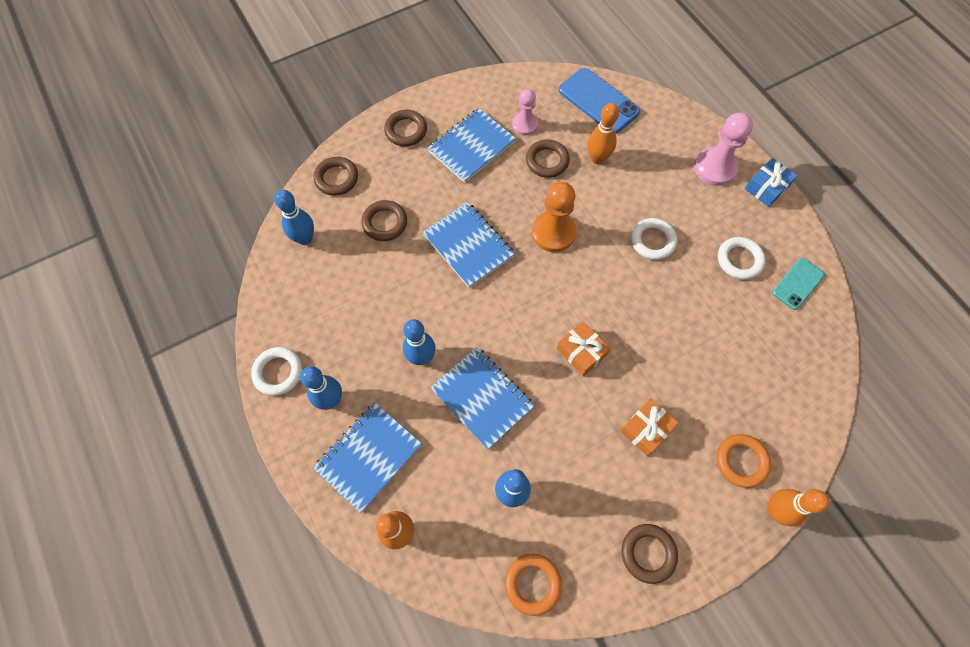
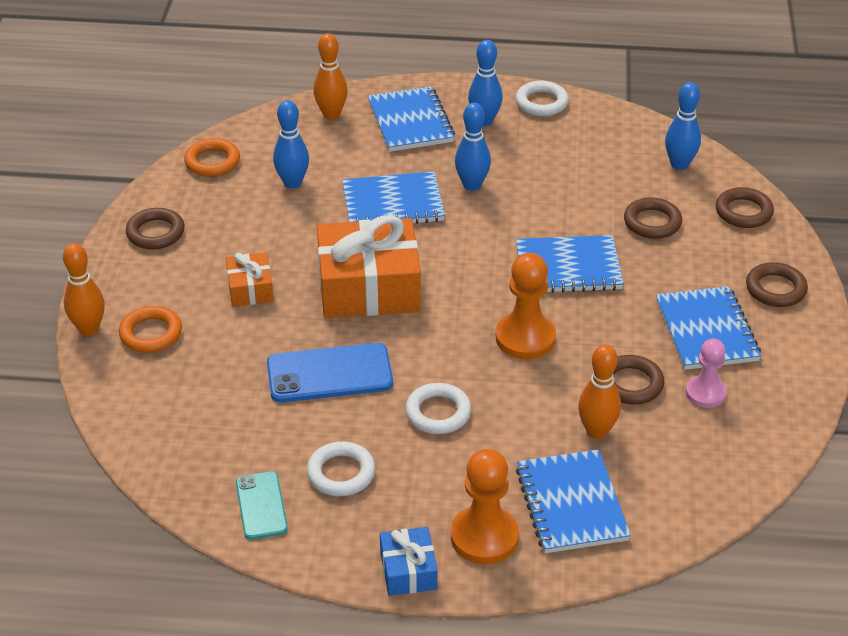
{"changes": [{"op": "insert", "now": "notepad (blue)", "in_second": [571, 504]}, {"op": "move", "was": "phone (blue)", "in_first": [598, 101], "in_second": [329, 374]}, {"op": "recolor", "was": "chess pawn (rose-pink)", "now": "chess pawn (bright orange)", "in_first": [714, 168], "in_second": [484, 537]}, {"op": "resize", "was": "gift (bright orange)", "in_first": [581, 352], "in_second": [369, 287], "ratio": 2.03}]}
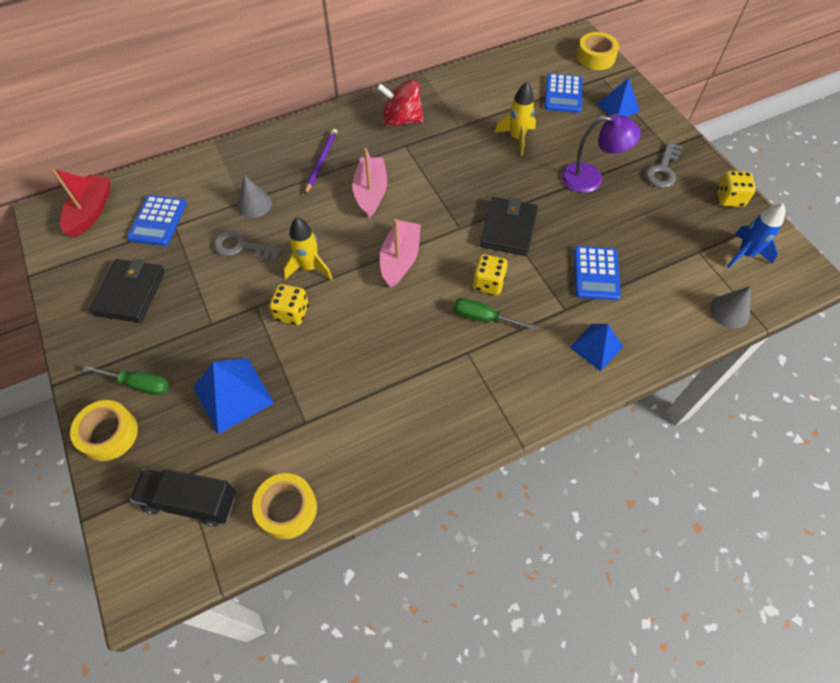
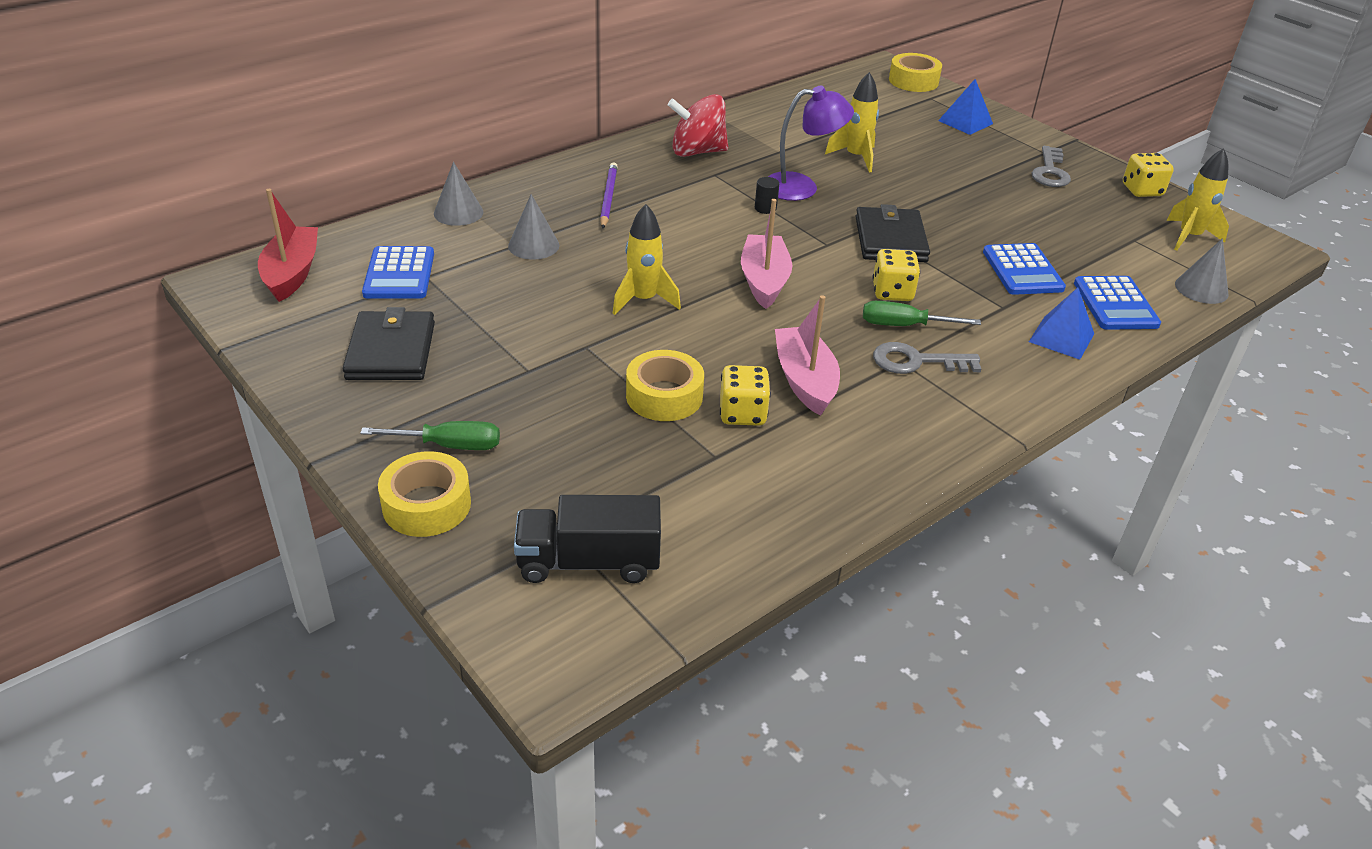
{"changes": [{"op": "delete", "was": "pyramid (blue)", "in_first": [233, 394]}, {"op": "insert", "now": "cone shape (ash-grey)", "in_second": [458, 212]}, {"op": "insert", "now": "cylinder shape (black)", "in_second": [765, 208]}, {"op": "move", "was": "latchkey (ash-grey)", "in_first": [242, 247], "in_second": [917, 361]}, {"op": "move", "was": "sticky tape (yellow)", "in_first": [287, 508], "in_second": [664, 396]}, {"op": "move", "was": "die (yellow)", "in_first": [292, 313], "in_second": [742, 413]}, {"op": "move", "was": "boat (rose-pink)", "in_first": [371, 193], "in_second": [805, 380]}, {"op": "move", "was": "adding machine (blue)", "in_first": [563, 94], "in_second": [1115, 304]}, {"op": "move", "was": "lamp (violet)", "in_first": [590, 178], "in_second": [801, 187]}, {"op": "recolor", "was": "toy rocket (blue)", "now": "toy rocket (yellow)", "in_first": [745, 254], "in_second": [1189, 237]}]}
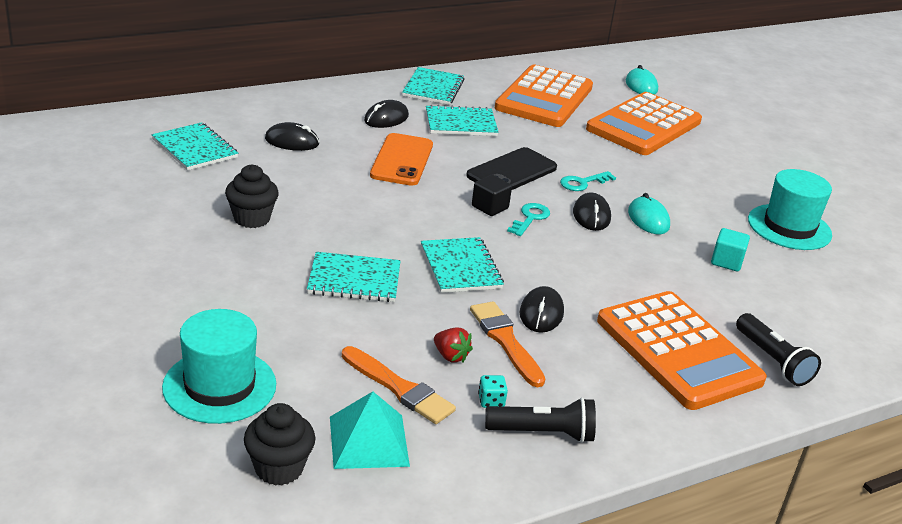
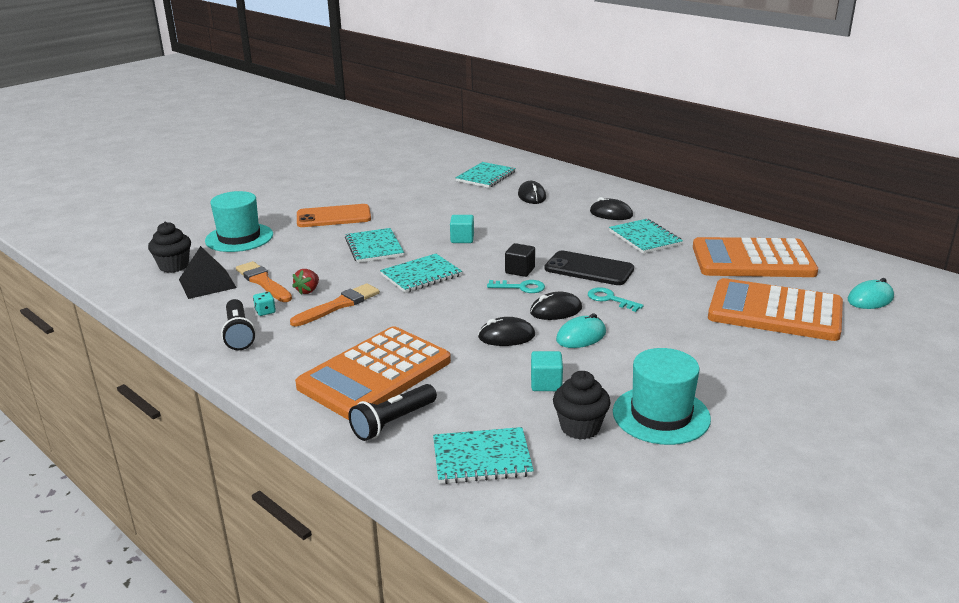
{"changes": [{"op": "insert", "now": "cube (aqua)", "in_second": [462, 239]}, {"op": "move", "was": "fairy cake (black)", "in_first": [252, 218], "in_second": [580, 427]}, {"op": "move", "was": "phone (bright orange)", "in_first": [402, 160], "in_second": [333, 217]}, {"op": "move", "was": "notepad (aqua)", "in_first": [433, 88], "in_second": [482, 458]}, {"op": "move", "was": "mouse (black)", "in_first": [541, 313], "in_second": [506, 336]}, {"op": "recolor", "was": "pyramid (aqua)", "now": "pyramid (black)", "in_first": [368, 441], "in_second": [207, 283]}, {"op": "rotate", "was": "paint brush (bright orange)", "in_first": [399, 388], "in_second": [263, 282], "clockwise": 120}]}
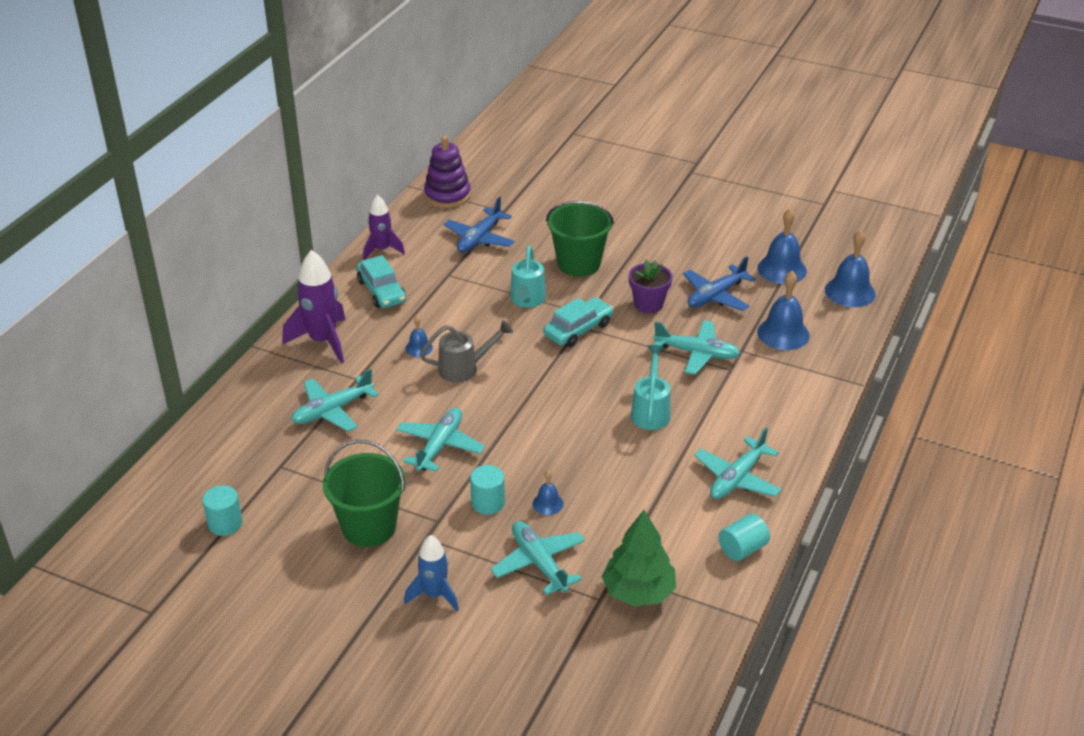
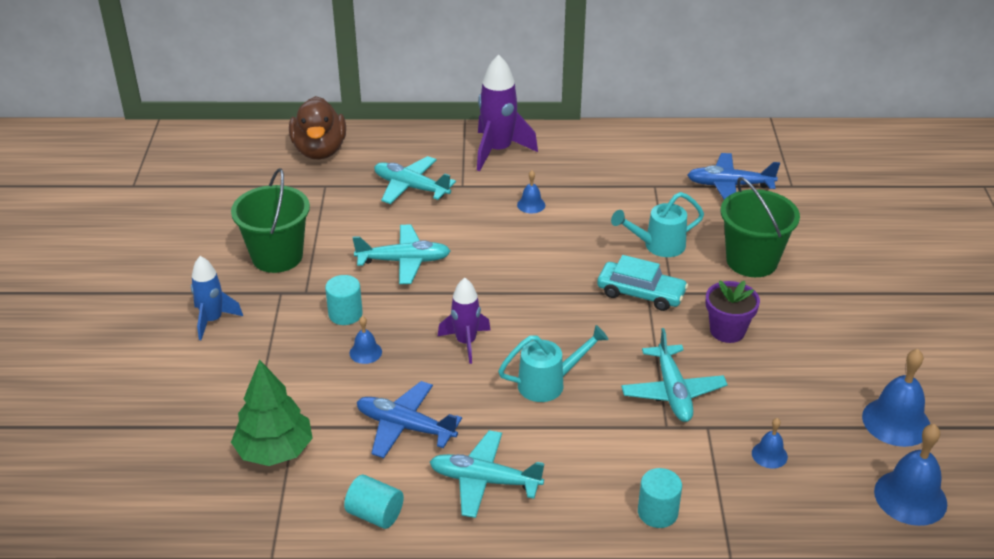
{"changes": [{"op": "delete", "was": "car (aqua)", "in_first": [381, 291]}, {"op": "delete", "was": "watering pot (ash-grey)", "in_first": [465, 368]}, {"op": "delete", "was": "stacking rings (violet)", "in_first": [447, 195]}, {"op": "delete", "was": "toy plane (aqua)", "in_first": [539, 563]}, {"op": "insert", "now": "rubber duck (brown)", "in_second": [320, 150]}, {"op": "move", "was": "cylinder shape (aqua)", "in_first": [225, 524], "in_second": [657, 512]}, {"op": "move", "was": "toy rocket (violet)", "in_first": [382, 250], "in_second": [466, 342]}, {"op": "move", "was": "toy plane (blue)", "in_first": [716, 296], "in_second": [405, 427]}, {"op": "resize", "was": "hand bell (blue)", "in_first": [783, 333], "in_second": [769, 455], "ratio": 0.52}]}
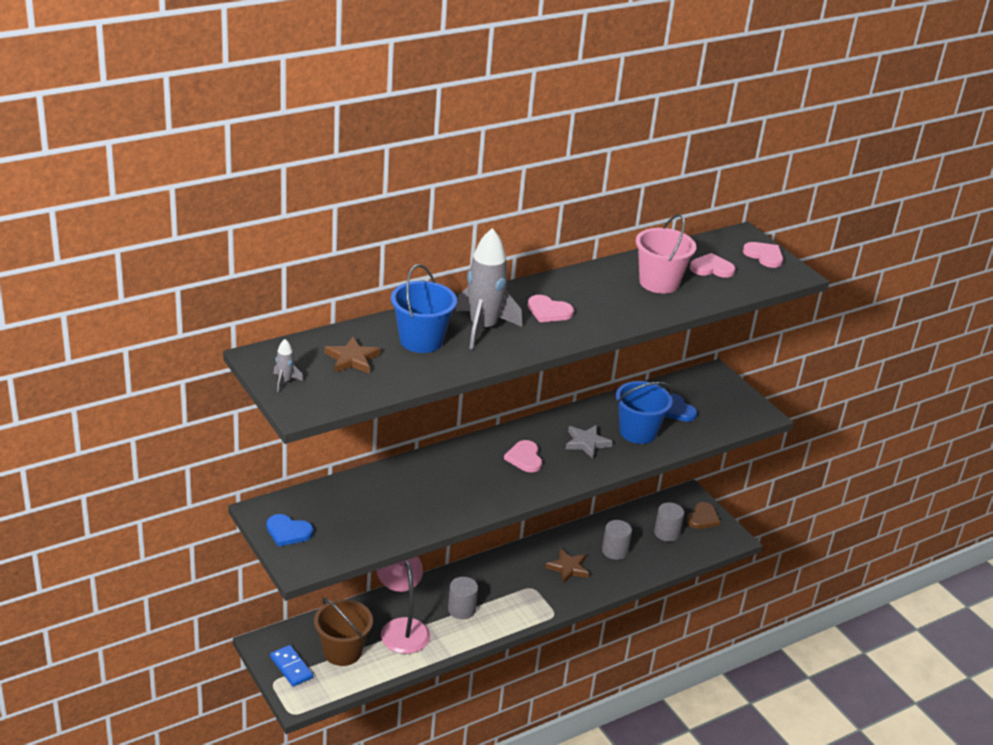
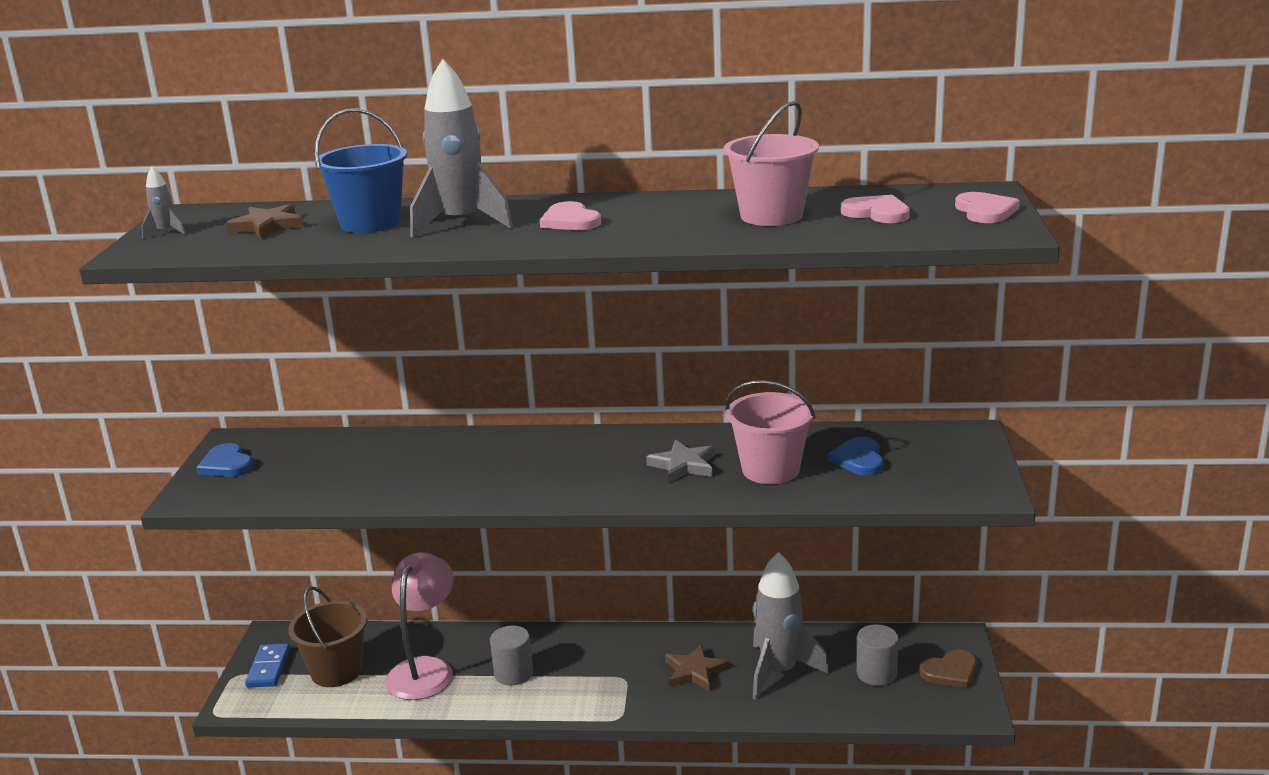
{"changes": [{"op": "delete", "was": "heart shape (rose-pink)", "in_first": [524, 458]}, {"op": "replace", "was": "cylinder shape (ash-grey)", "now": "toy rocket (ash-grey)", "in_first": [614, 551], "in_second": [779, 672]}, {"op": "recolor", "was": "pail (blue)", "now": "pail (rose-pink)", "in_first": [638, 432], "in_second": [770, 470]}]}
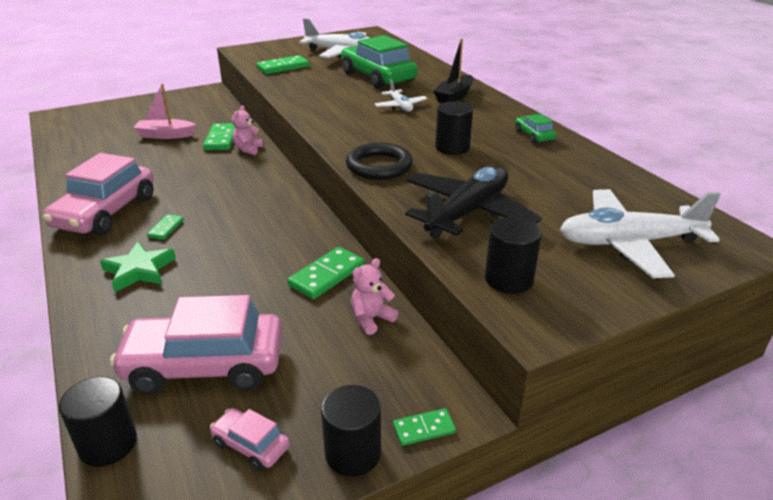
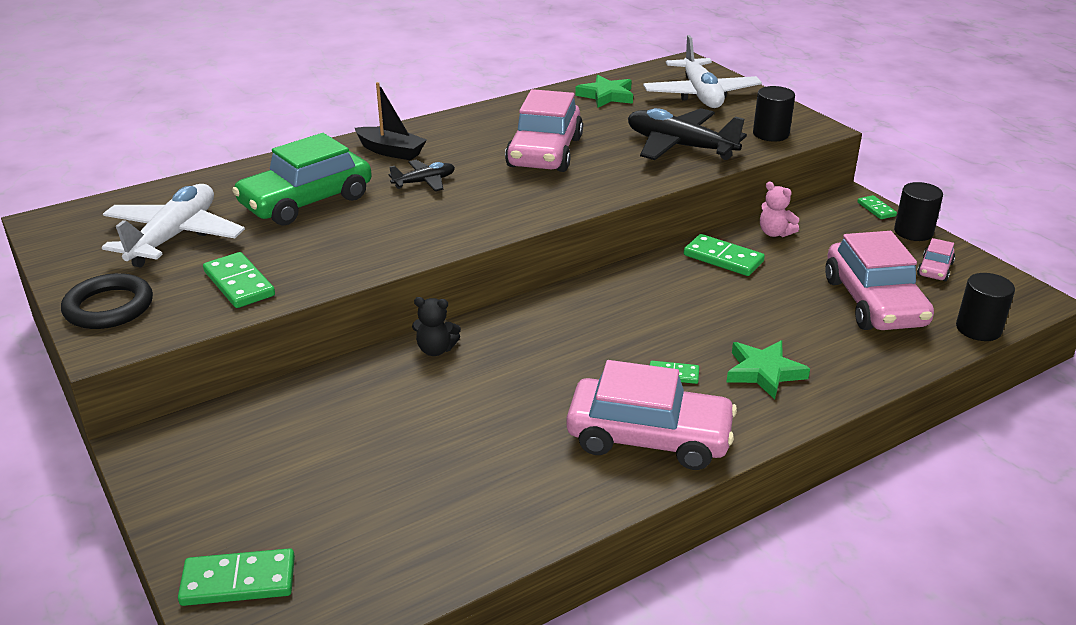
{"changes": [{"op": "delete", "was": "boat (rose-pink)", "in_first": [165, 135]}, {"op": "delete", "was": "car (leaf-green)", "in_first": [534, 135]}, {"op": "insert", "now": "star (leaf-green)", "in_second": [606, 96]}, {"op": "move", "was": "domino piece (leaf-green)", "in_first": [221, 139], "in_second": [238, 581]}, {"op": "move", "was": "torus (black)", "in_first": [379, 166], "in_second": [109, 307]}, {"op": "replace", "was": "cylinder shape (black)", "now": "car (rose-pink)", "in_first": [452, 147], "in_second": [545, 152]}, {"op": "recolor", "was": "teddy (rose-pink)", "now": "teddy (black)", "in_first": [248, 149], "in_second": [436, 349]}, {"op": "recolor", "was": "toy plane (pure white)", "now": "toy plane (black)", "in_first": [400, 106], "in_second": [424, 182]}]}
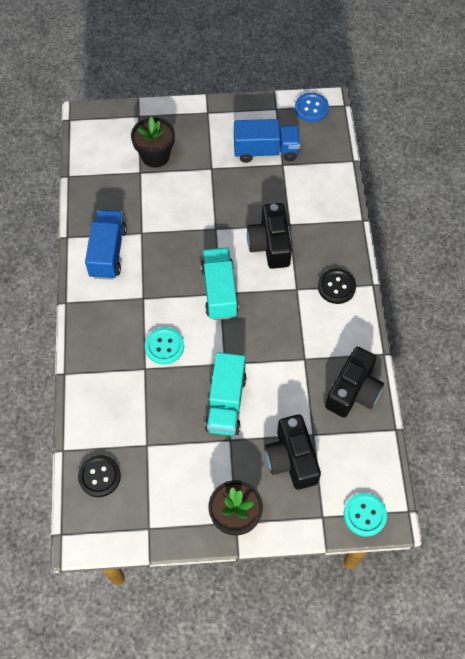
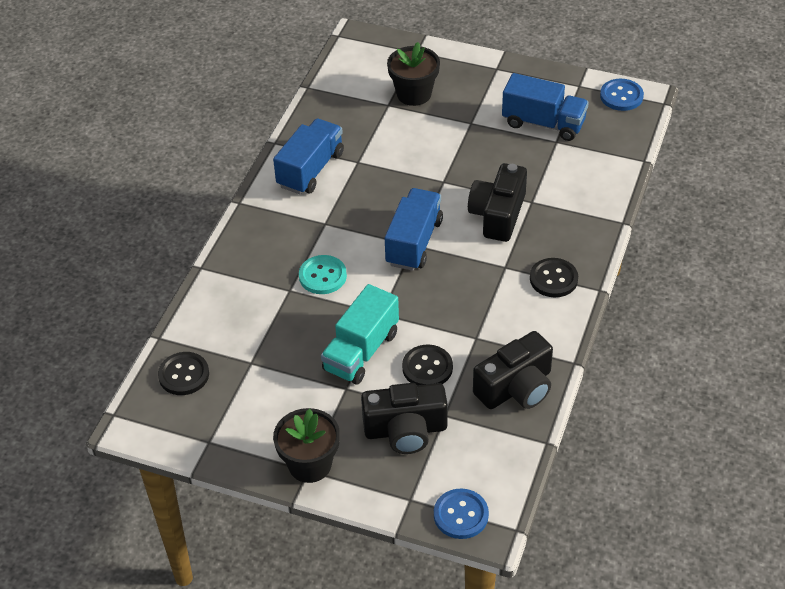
{"changes": [{"op": "insert", "now": "sewing button (black)", "in_second": [427, 367]}, {"op": "recolor", "was": "lorry (aqua)", "now": "lorry (blue)", "in_first": [219, 291], "in_second": [414, 242]}, {"op": "recolor", "was": "sewing button (aqua)", "now": "sewing button (blue)", "in_first": [364, 515], "in_second": [461, 515]}, {"op": "rotate", "was": "camera (black)", "in_first": [291, 459], "in_second": [405, 430], "clockwise": -105}]}
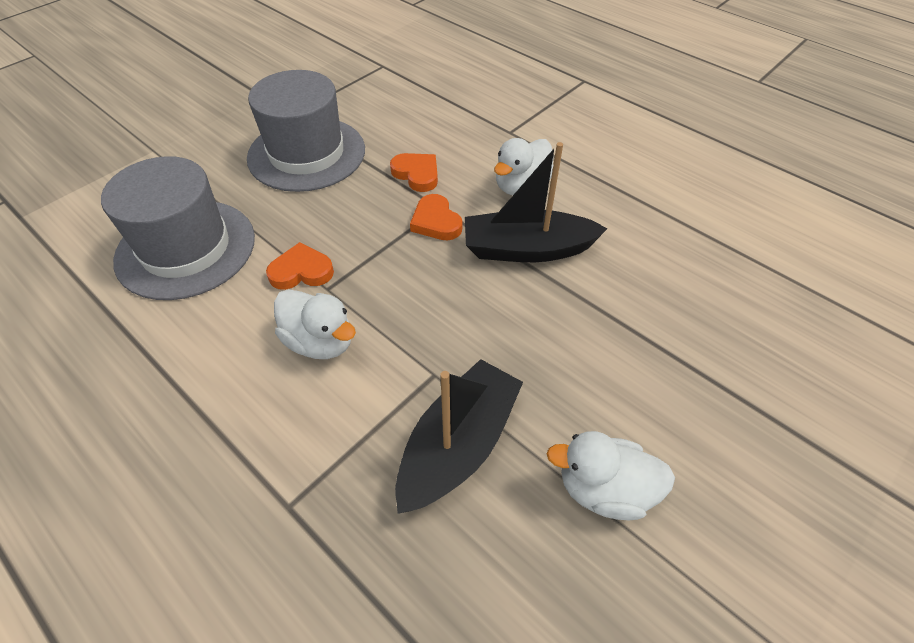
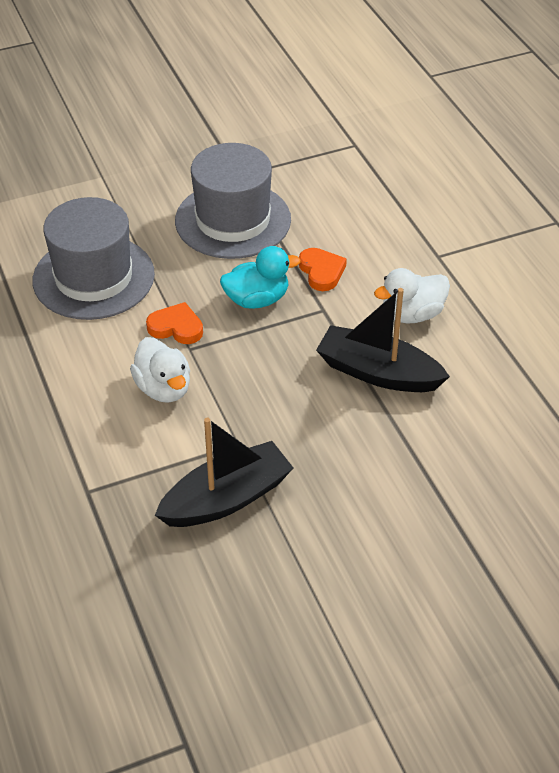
{"changes": [{"op": "delete", "was": "heart shape (bright orange)", "in_first": [436, 222]}, {"op": "delete", "was": "rubber duck (pure white)", "in_first": [604, 489]}, {"op": "insert", "now": "rubber duck (aqua)", "in_second": [257, 299]}]}
